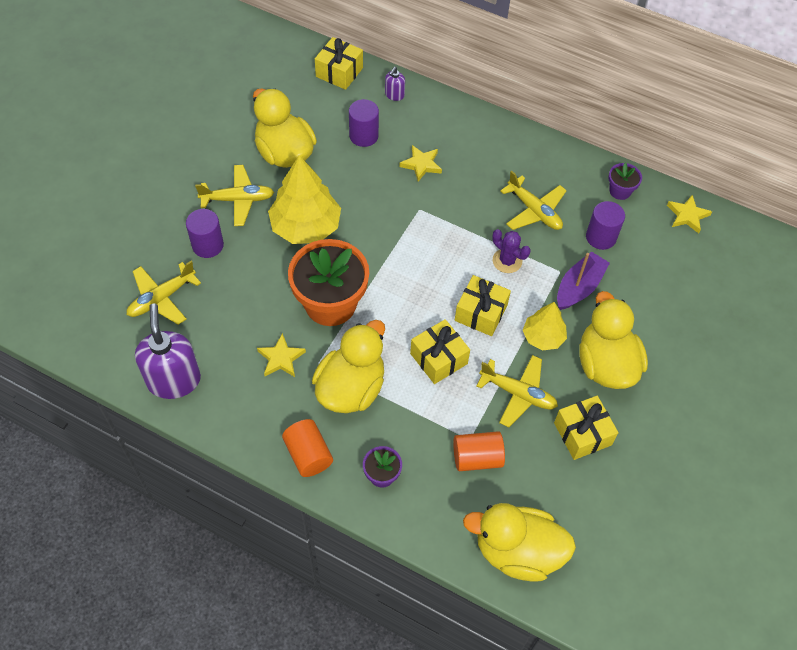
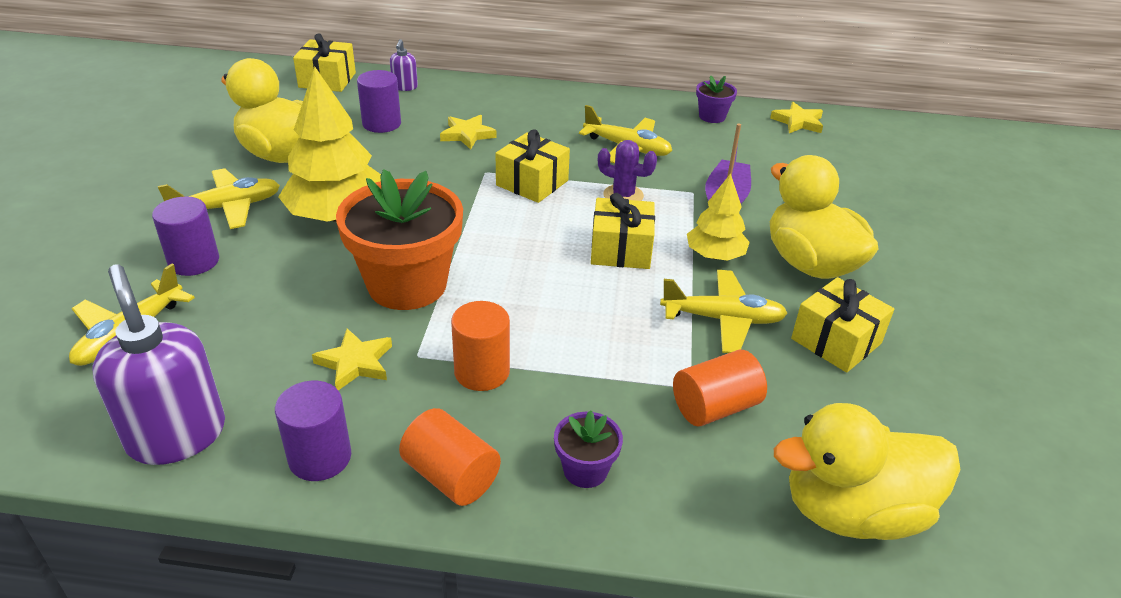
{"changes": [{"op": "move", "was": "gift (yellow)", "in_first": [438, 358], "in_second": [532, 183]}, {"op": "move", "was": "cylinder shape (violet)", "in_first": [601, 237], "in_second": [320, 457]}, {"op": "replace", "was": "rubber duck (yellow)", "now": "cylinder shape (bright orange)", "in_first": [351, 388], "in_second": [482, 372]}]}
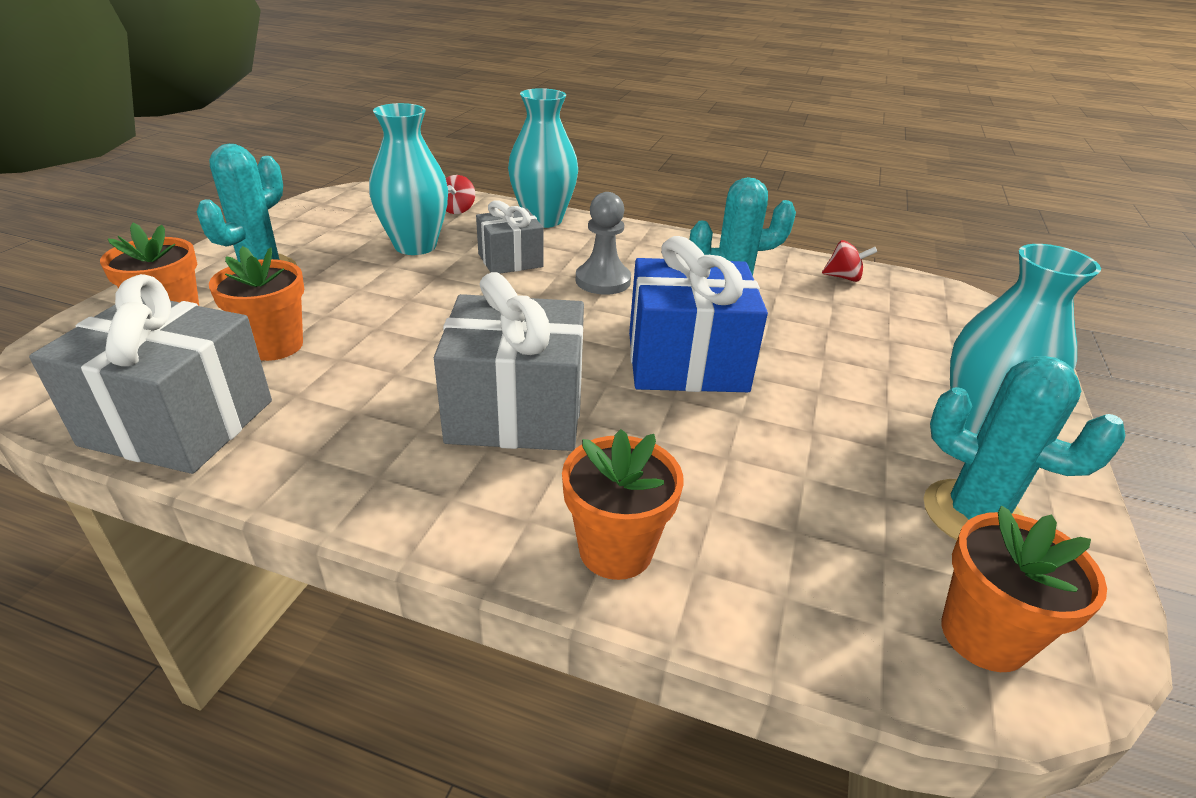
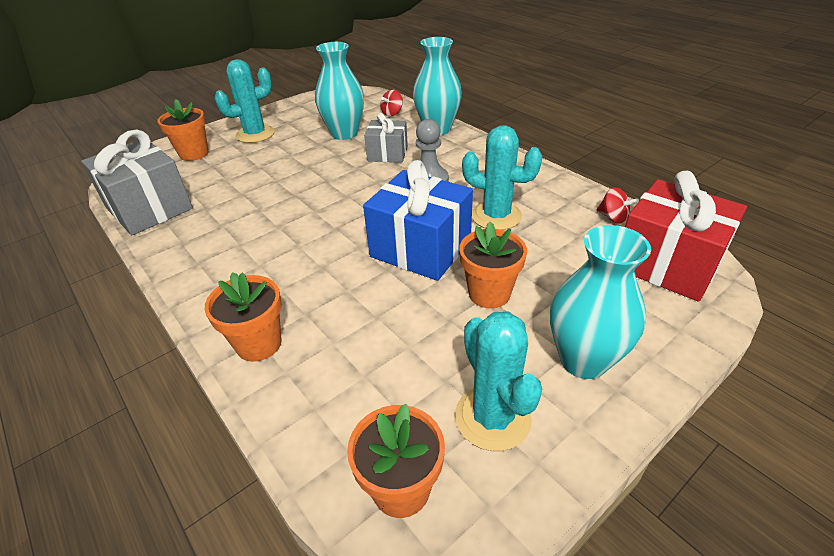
{"changes": [{"op": "delete", "was": "gift (ash-grey)", "in_first": [516, 411]}, {"op": "insert", "now": "gift (red)", "in_second": [667, 264]}, {"op": "move", "was": "plant pot (bright orange)", "in_first": [274, 345], "in_second": [489, 293]}]}
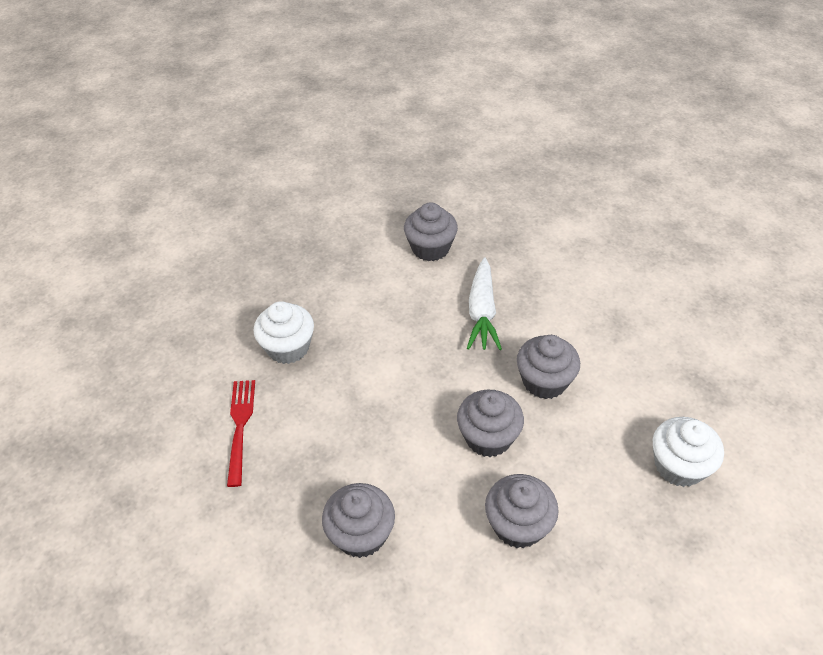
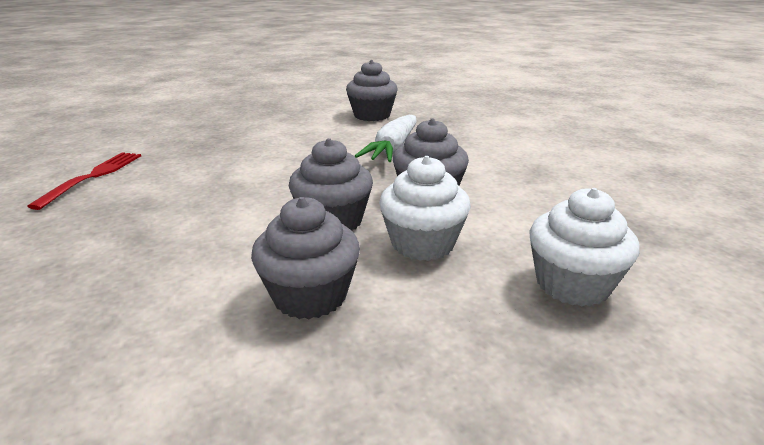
{"changes": [{"op": "delete", "was": "fairy cake (ash-grey)", "in_first": [361, 534]}, {"op": "move", "was": "fairy cake (pure white)", "in_first": [288, 347], "in_second": [422, 243]}]}
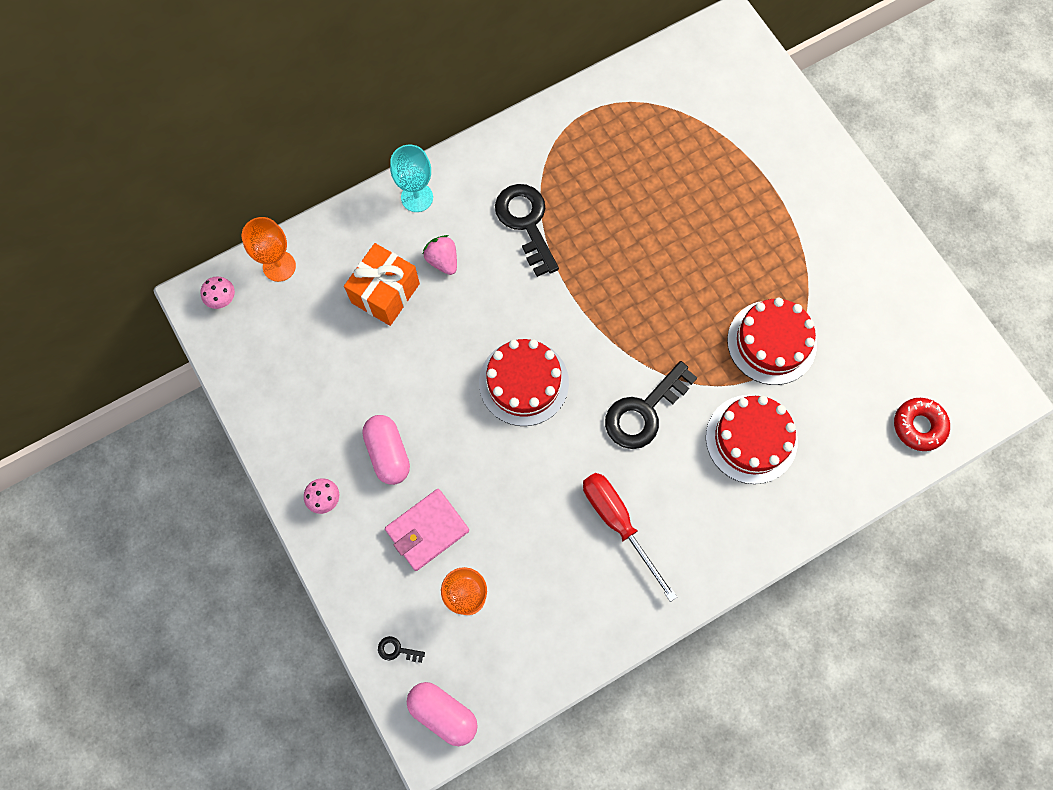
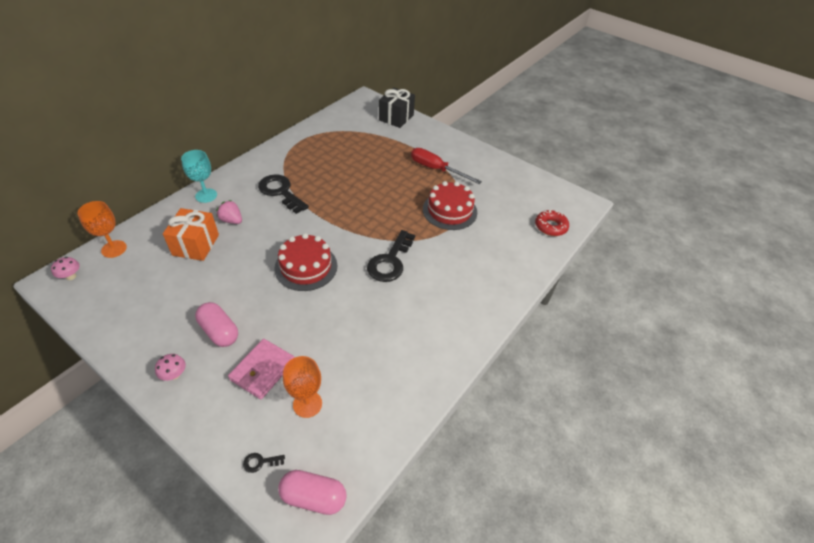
{"changes": [{"op": "delete", "was": "gateau (red)", "in_first": [751, 439]}, {"op": "insert", "now": "gift (black)", "in_second": [396, 117]}, {"op": "move", "was": "flat screwdriver (red)", "in_first": [618, 523], "in_second": [436, 169]}]}
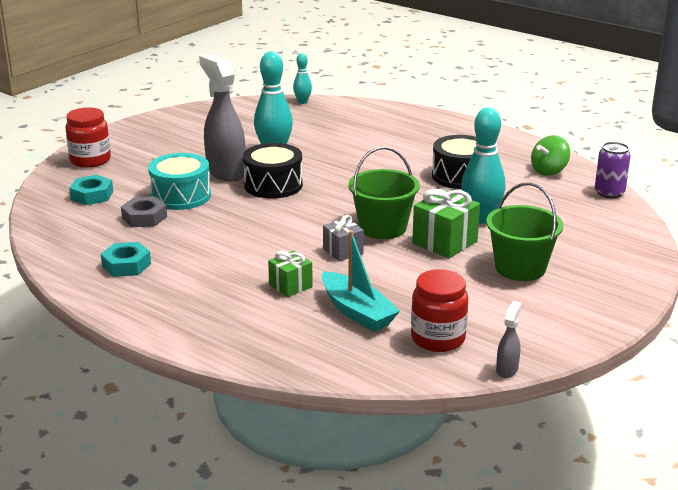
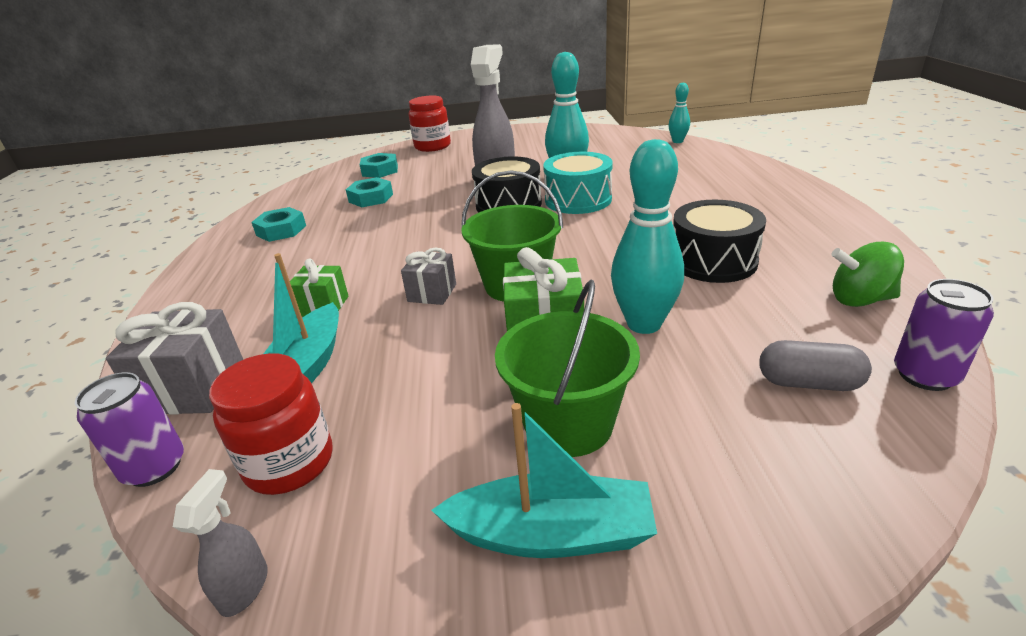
{"changes": [{"op": "insert", "now": "tin (violet)", "in_second": [154, 467]}, {"op": "insert", "now": "gift (ash-grey)", "in_second": [194, 388]}, {"op": "insert", "now": "boat (aqua)", "in_second": [551, 534]}, {"op": "insert", "now": "pill shape (ash-grey)", "in_second": [809, 383]}, {"op": "move", "was": "toy drum (aqua)", "in_first": [181, 196], "in_second": [578, 200]}, {"op": "recolor", "was": "hexagon nut (ash-grey)", "now": "hexagon nut (aqua)", "in_first": [144, 217], "in_second": [371, 198]}, {"op": "rotate", "was": "spray bottle (ash-grey)", "in_first": [507, 369], "in_second": [245, 587], "clockwise": -60}]}
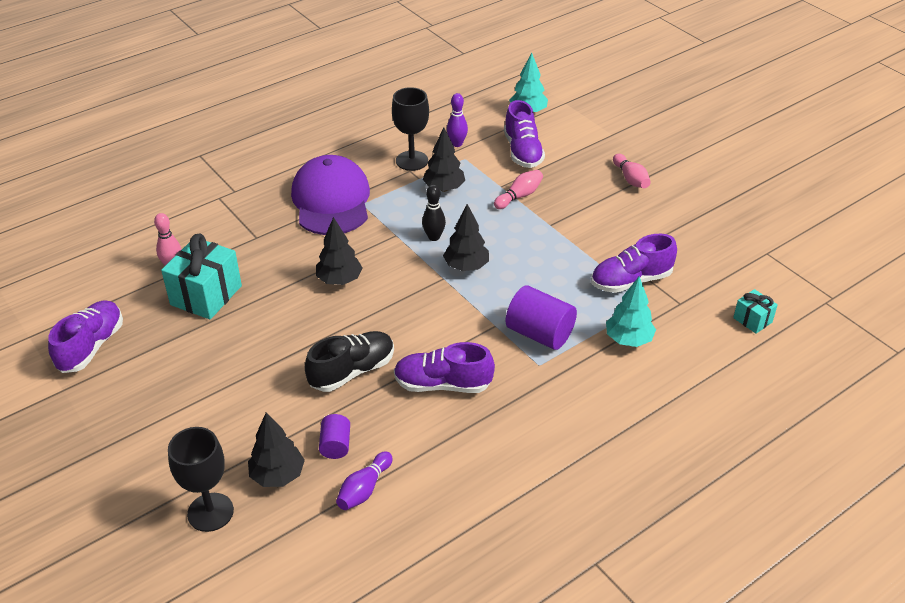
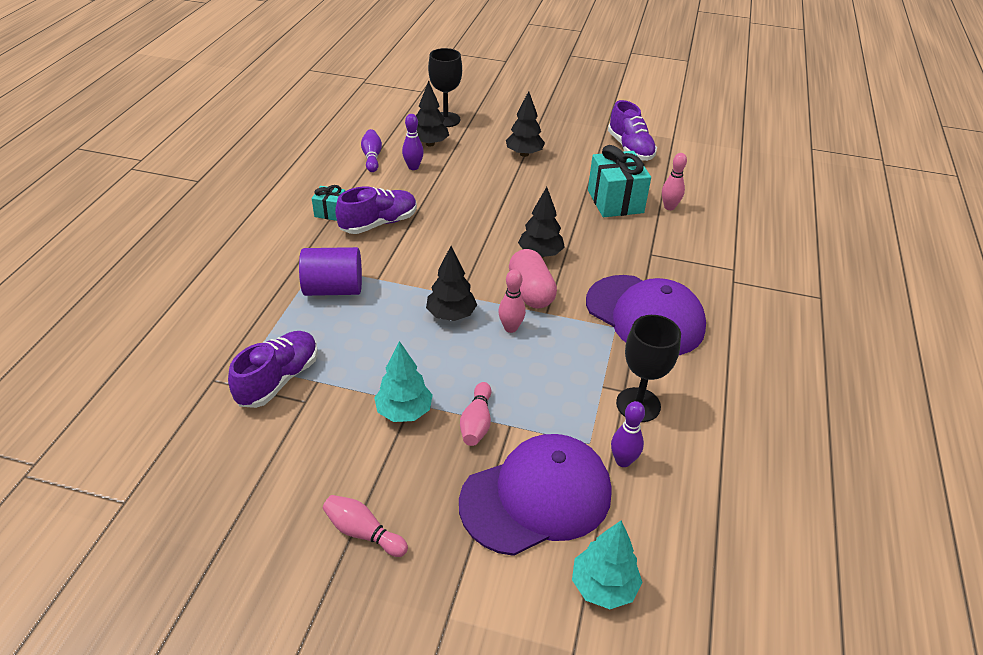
{"changes": [{"op": "delete", "was": "sneaker (black)", "in_first": [352, 371]}, {"op": "insert", "now": "pill shape (rose-pink)", "in_second": [531, 292]}, {"op": "move", "was": "toy tree (black)", "in_first": [444, 188], "in_second": [524, 154]}, {"op": "move", "was": "toy tree (aqua)", "in_first": [628, 340], "in_second": [404, 411]}, {"op": "move", "was": "gift (aqua)", "in_first": [752, 320], "in_second": [331, 212]}, {"op": "replace", "was": "cylinder shape (violet)", "now": "bowling pin (violet)", "in_first": [335, 445], "in_second": [413, 167]}, {"op": "replace", "was": "sneaker (violet)", "now": "peaked cap (violet)", "in_first": [522, 152], "in_second": [536, 497]}, {"op": "recolor", "was": "bowling pin (black)", "now": "bowling pin (rose-pink)", "in_first": [434, 237], "in_second": [510, 328]}]}
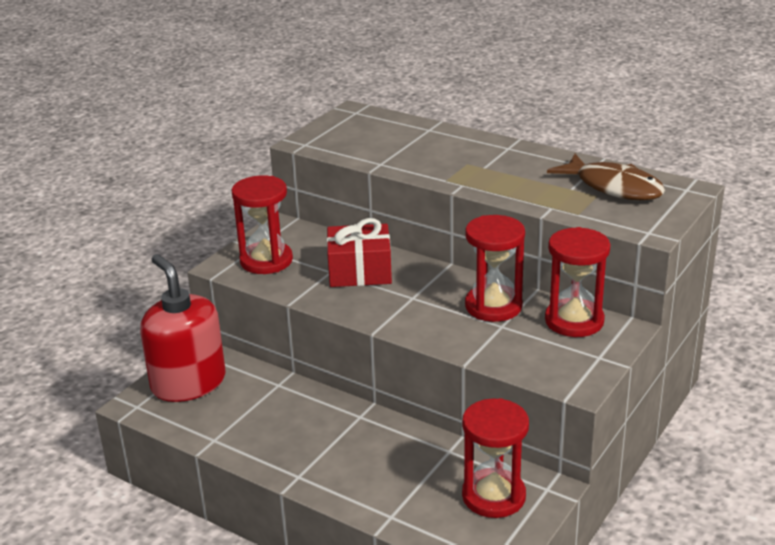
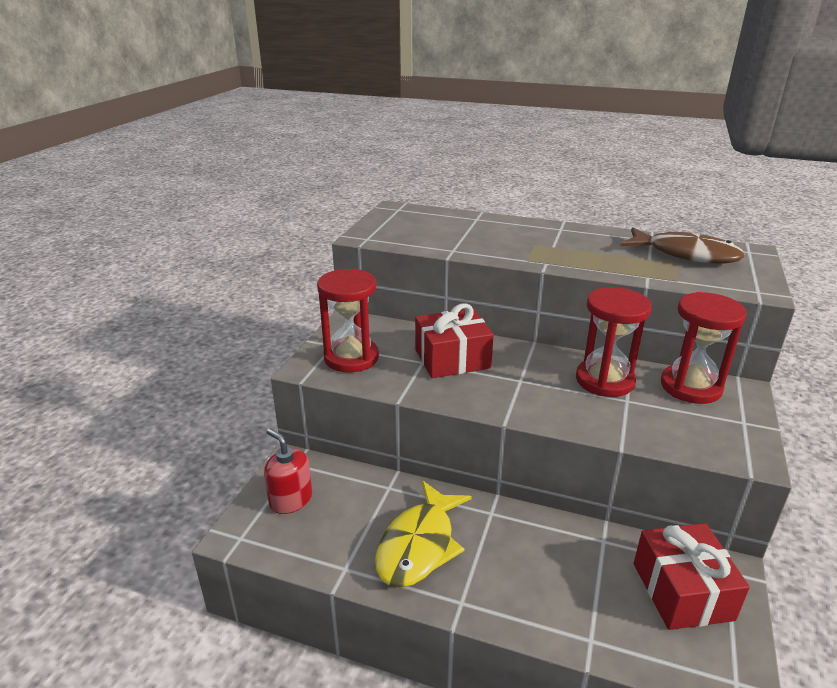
{"changes": [{"op": "insert", "now": "fish (yellow)", "in_second": [419, 545]}, {"op": "replace", "was": "sand timer (red)", "now": "gift (red)", "in_first": [493, 496], "in_second": [682, 591]}, {"op": "resize", "was": "soap dispenser (red)", "in_first": [188, 383], "in_second": [291, 500], "ratio": 0.54}]}
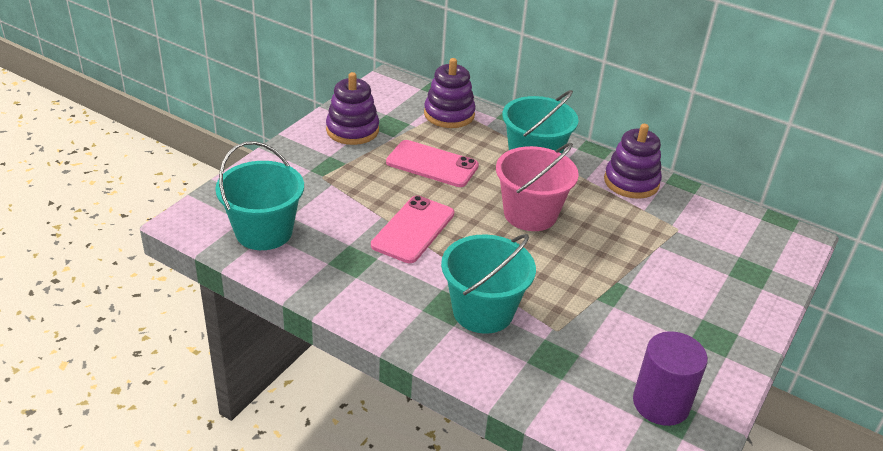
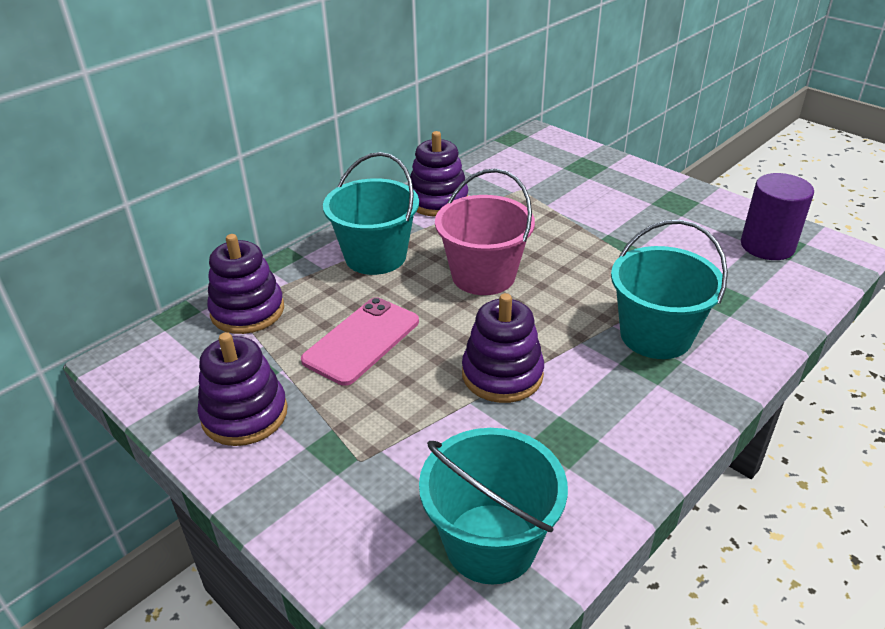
{"changes": [{"op": "replace", "was": "phone (rose-pink)", "now": "stacking rings (violet)", "in_first": [413, 229], "in_second": [502, 374]}]}
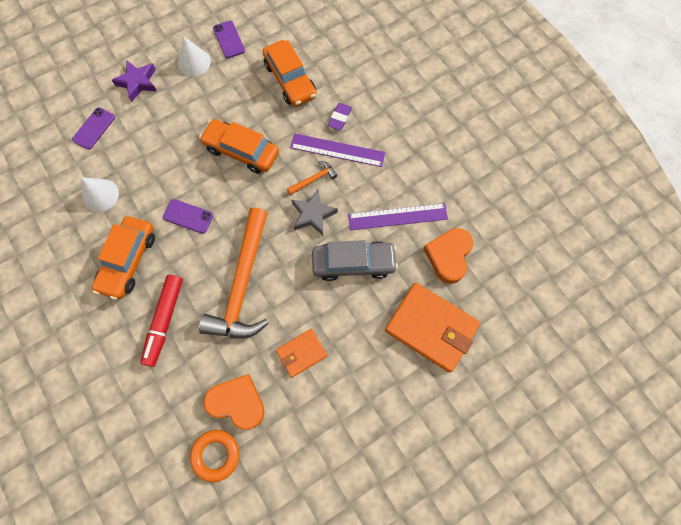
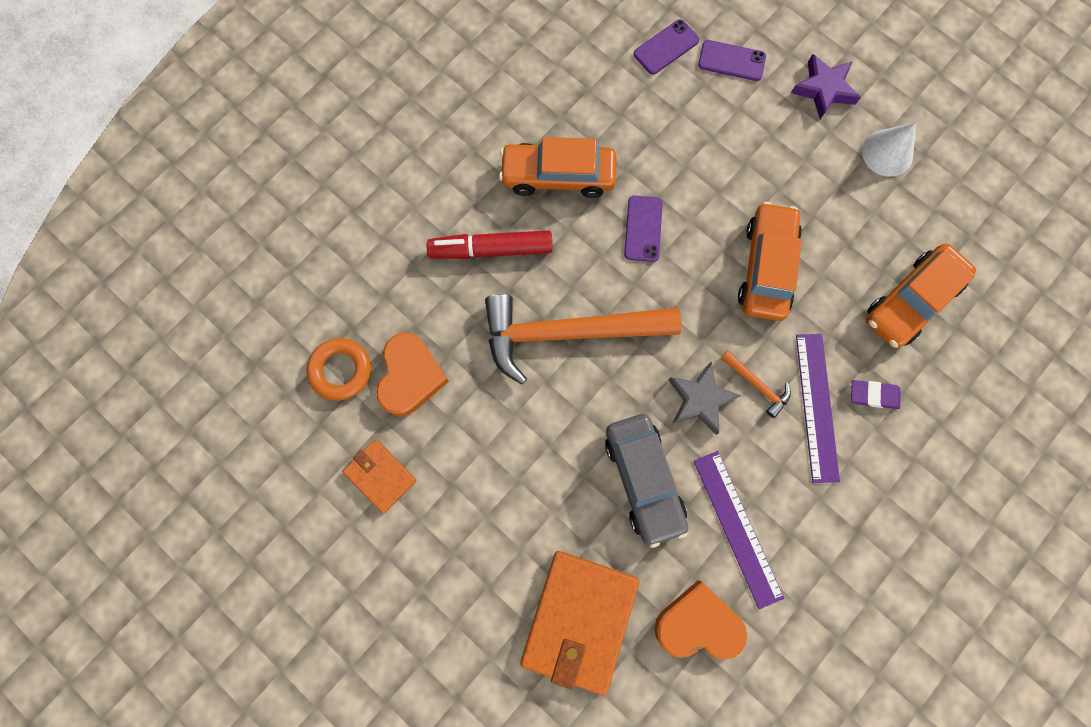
{"changes": [{"op": "delete", "was": "cone shape (pure white)", "in_first": [100, 195]}, {"op": "move", "was": "phone (violet)", "in_first": [229, 39], "in_second": [666, 47]}, {"op": "move", "was": "billfold (bright orange)", "in_first": [301, 353], "in_second": [380, 476]}]}
